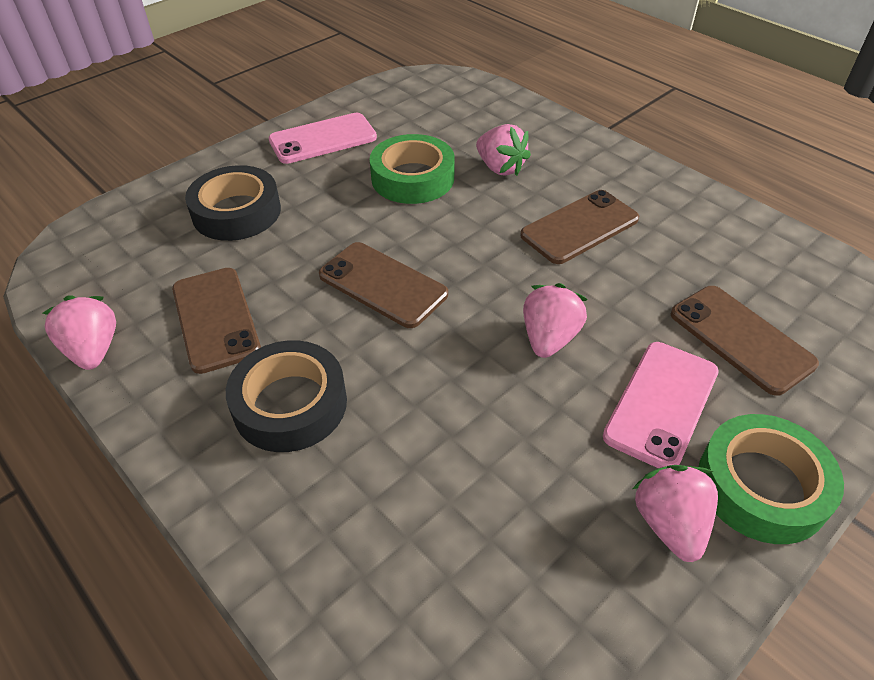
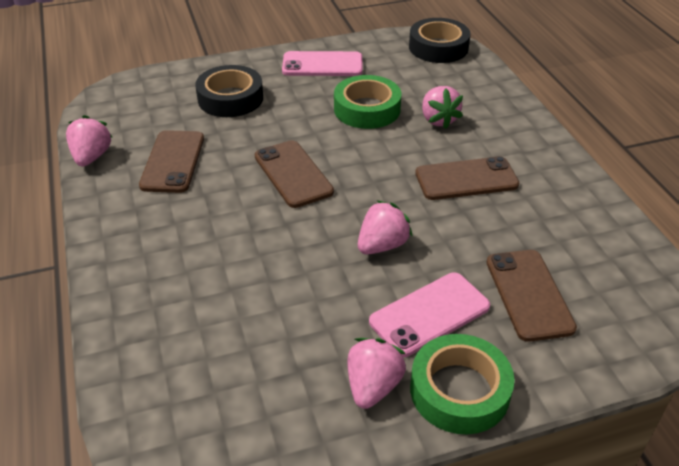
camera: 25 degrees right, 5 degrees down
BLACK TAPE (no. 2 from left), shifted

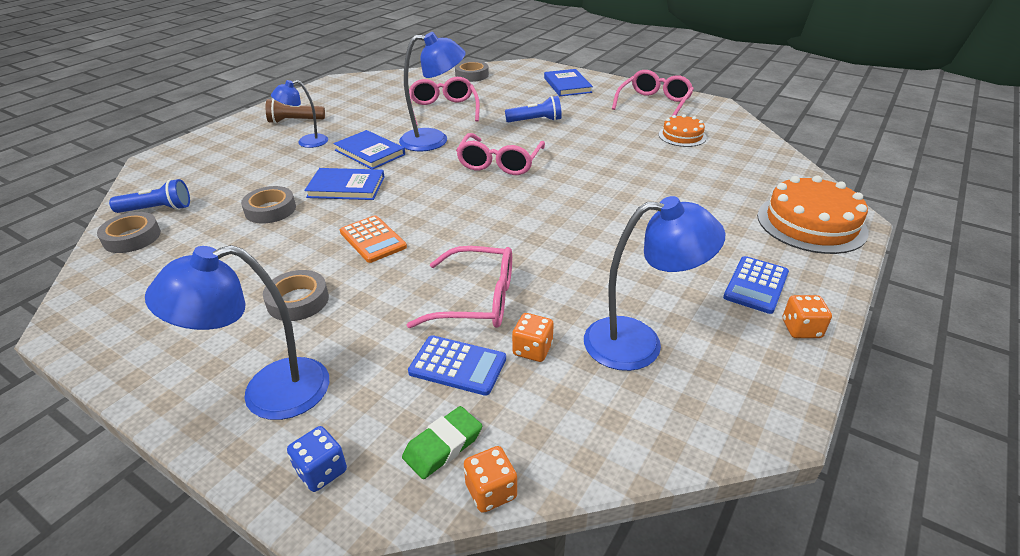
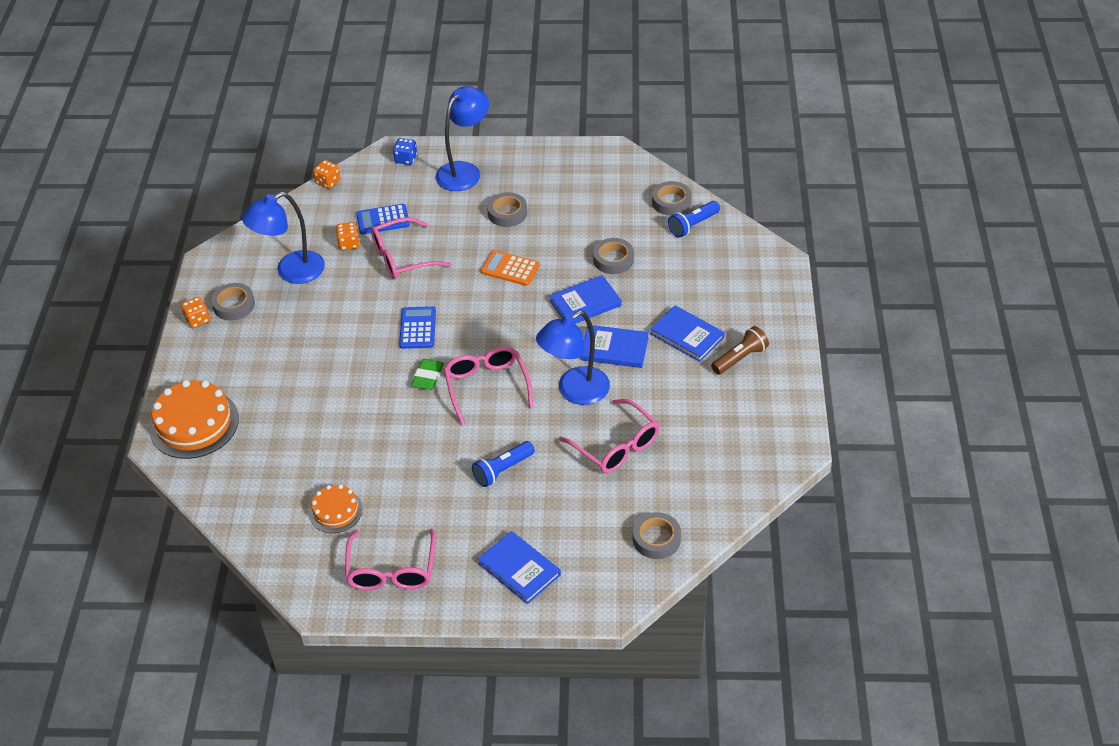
camera: 150 degrees right, 10 degrees up
none -> GREY TAPE (no. 1 from left)
BLUE CALCULATOR (no. 2 from left), shifted
GREEN ERASER, shifted
BLUE LAMP (no. 2 from left) -> BLUE BOOK (no. 4 from left)

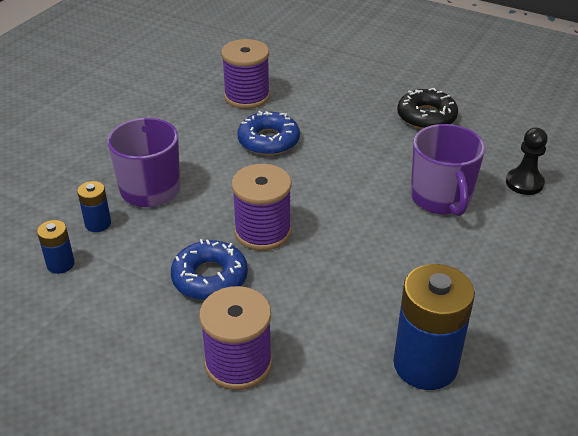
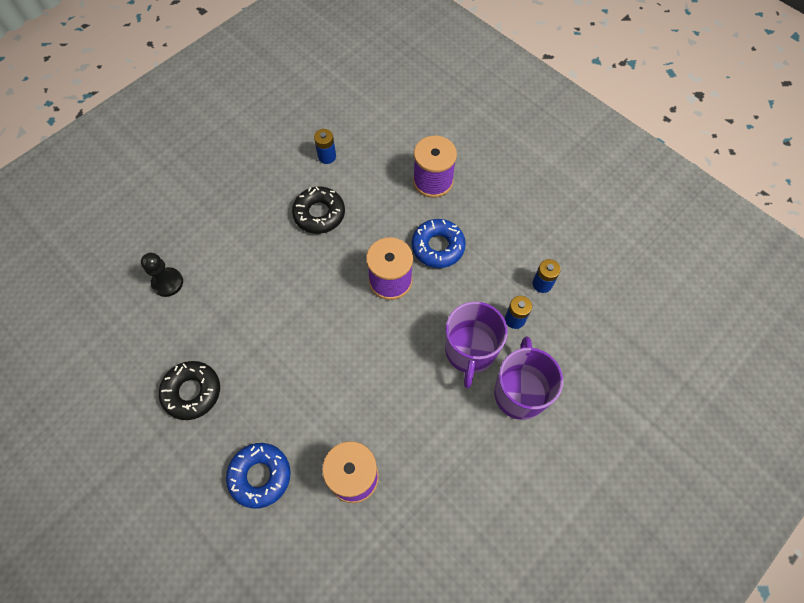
camera: 165 degrees left, 25 degrees up
BLUE DONUT (no. 2 from left in the first image) -> BLUE DONUT (no. 1 from left), shifted
none -> BLACK DONUT (no. 2 from left)
BLUE BATTERY (no. 3 from left in the first image) -> BLUE BATTERY (no. 1 from left), x0.49
PURPLE MUG (no. 2 from left), shifted

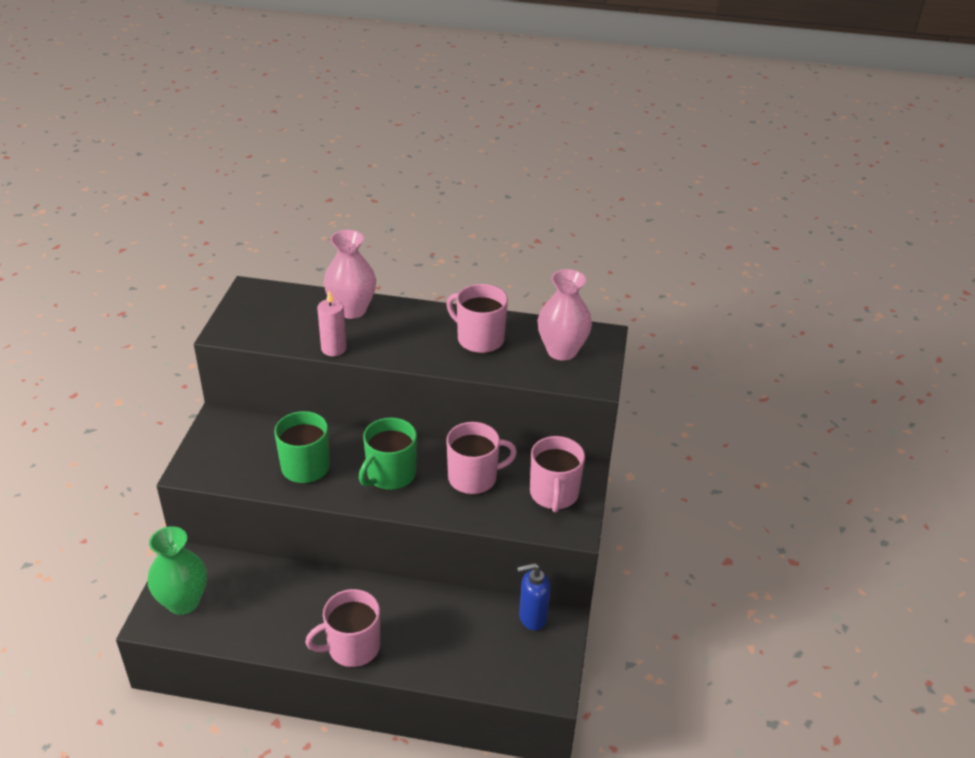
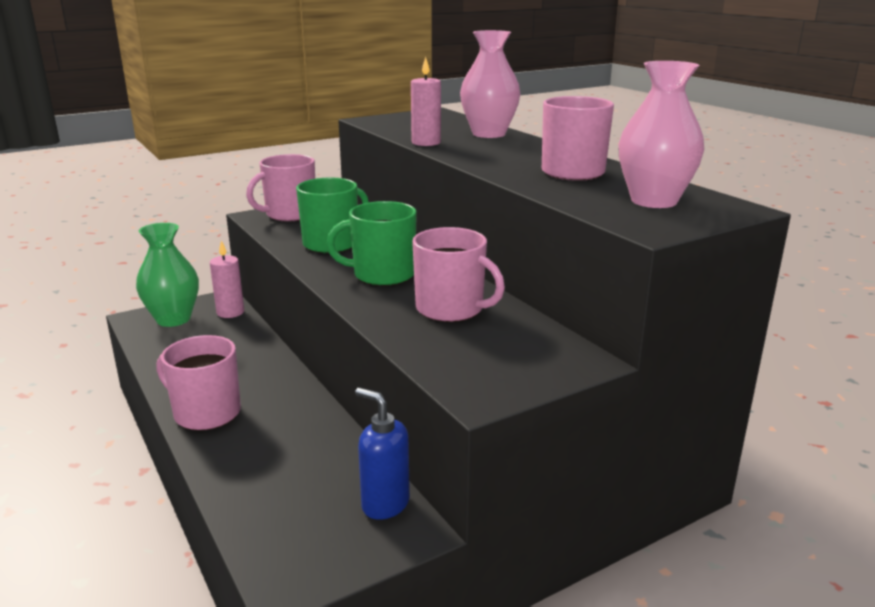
camera: 50 degrees right, 15 degrees down
none -> PINK CANDLE (no. 1 from left)
PINK MUG (no. 4 from left in the first image) -> PINK MUG (no. 2 from left), shifted

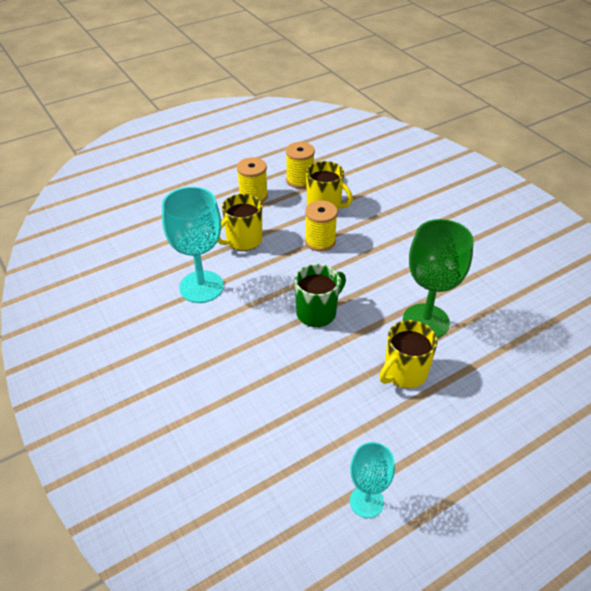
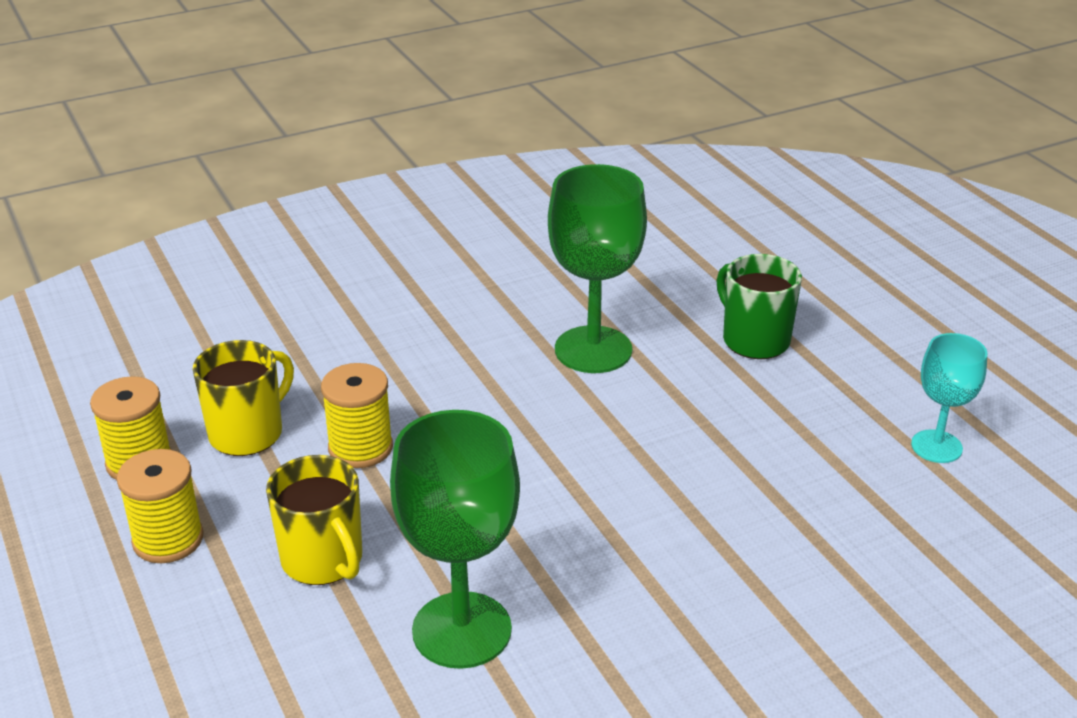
camera: 85 degrees left, 10 degrees down
TURQUOISE GOBLET (no. 1 from left) -> GREEN GOBLET (no. 1 from left)
GREEN MUG, shifted
YELLOW MUG (no. 3 from left) -> none

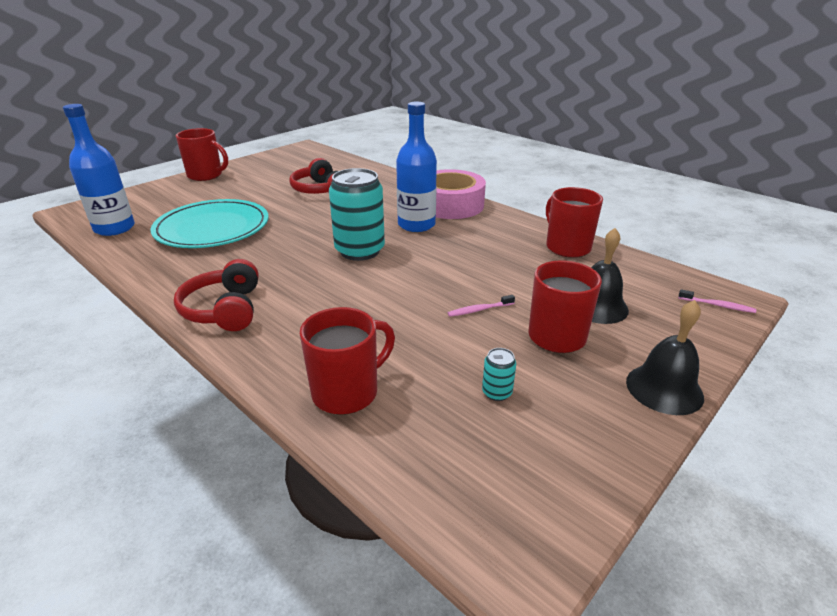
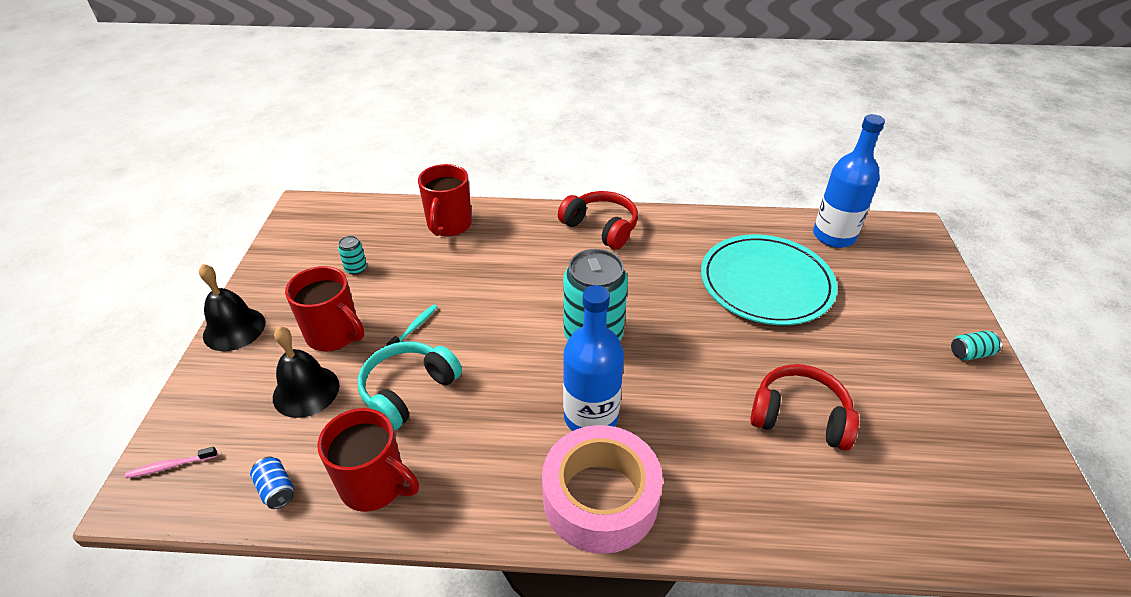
camera: 140 degrees right, 10 degrees up
none -> BLUE CAN
none -> TURQUOISE HEADPHONES
PINK TOOTHBRUSH (no. 1 from left) -> TURQUOISE TOOTHBRUSH
RED MUG (no. 1 from left) -> TURQUOISE CAN (no. 3 from left)

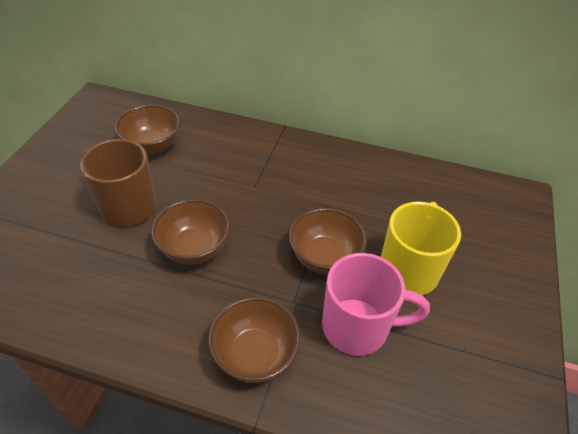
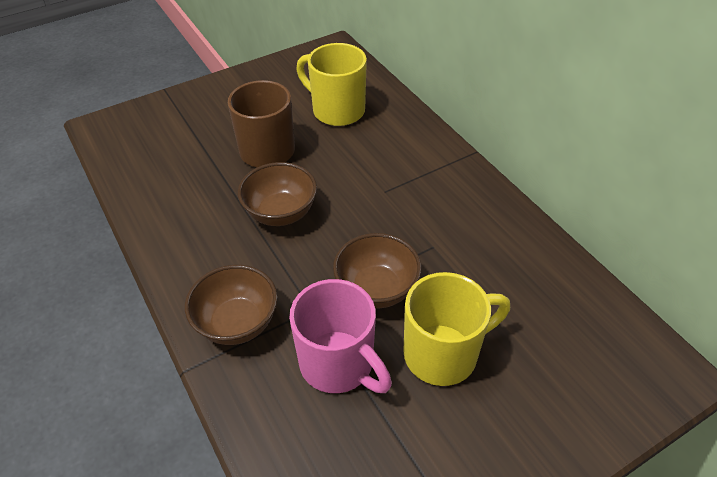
camera: 45 degrees right, 0 degrees up
BROWN BOWL (no. 1 from left) -> YELLOW MUG (no. 1 from left)

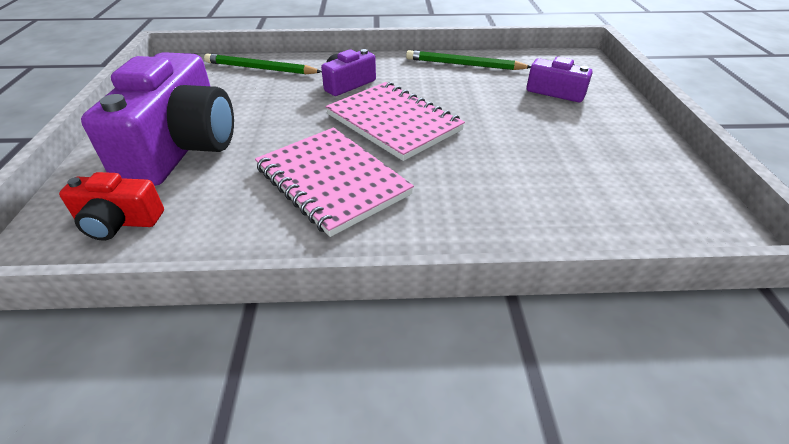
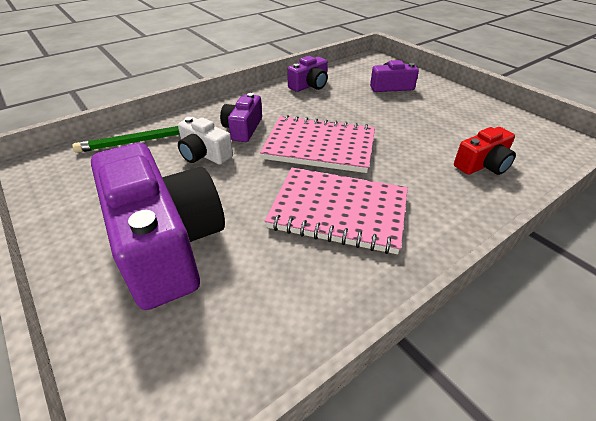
camera: 35 degrees left, 0 degrees up
none -> WHITE CAMERA
GREEN PENCIL (no. 2 from left) -> PURPLE CAMERA (no. 3 from left)
RED CAMERA, shifted

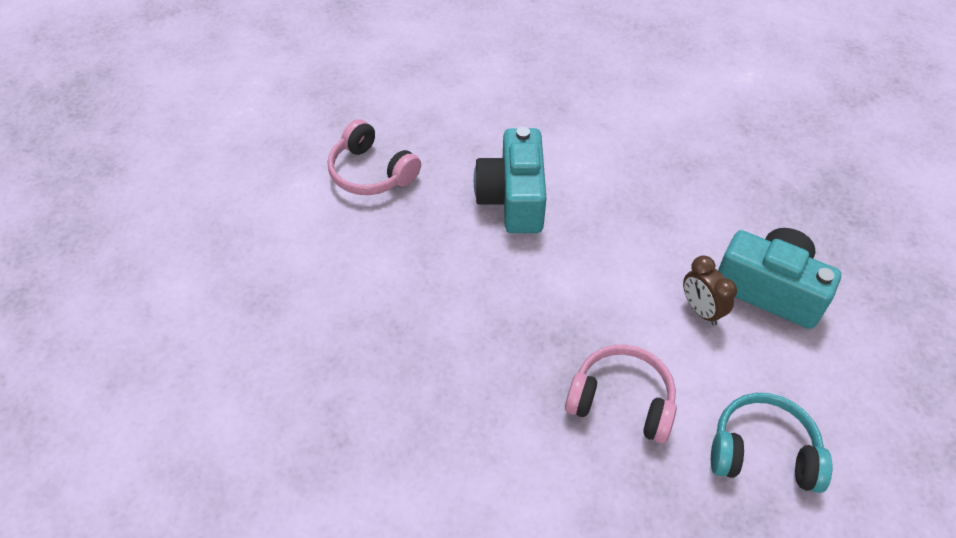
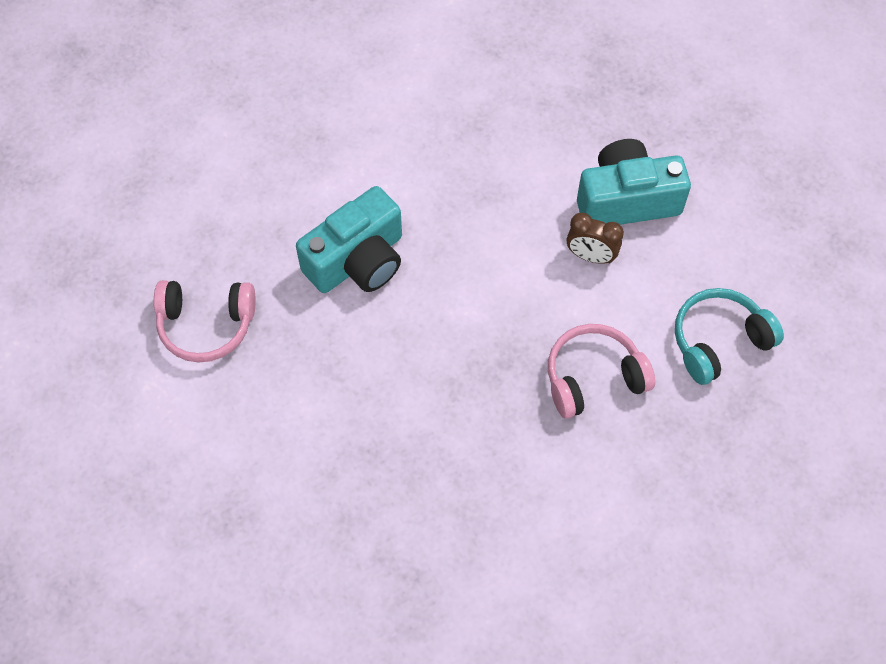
camera: 40 degrees left, 10 degrees up
TURQUOISE CAMERA (no. 1 from left), 90 degrees counterclockwise

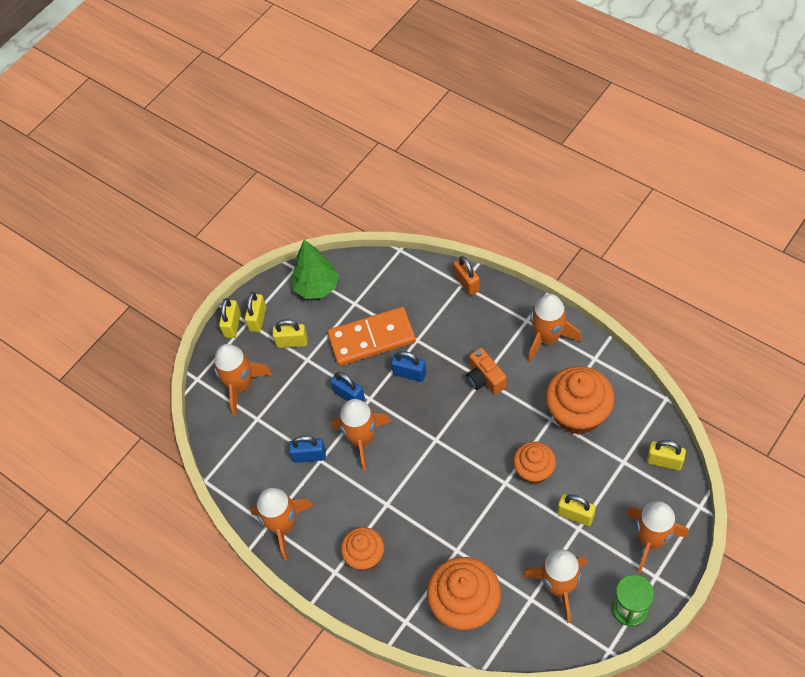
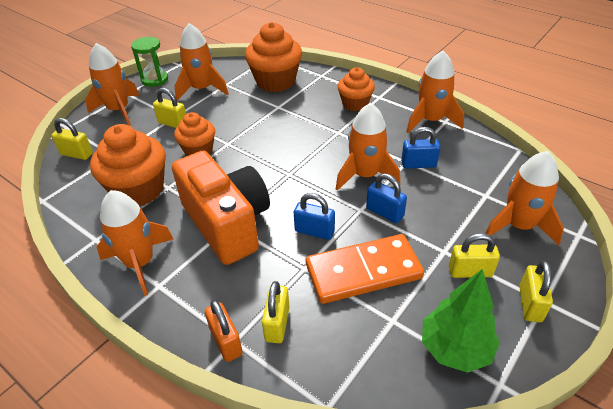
camera: 175 degrees right, 15 degrees down
ORANGE CAMERA, x2.08
YELLOW PADLOCK (no. 1 from left in the first image) -> YELLOW PADLOCK (no. 3 from left), shifted

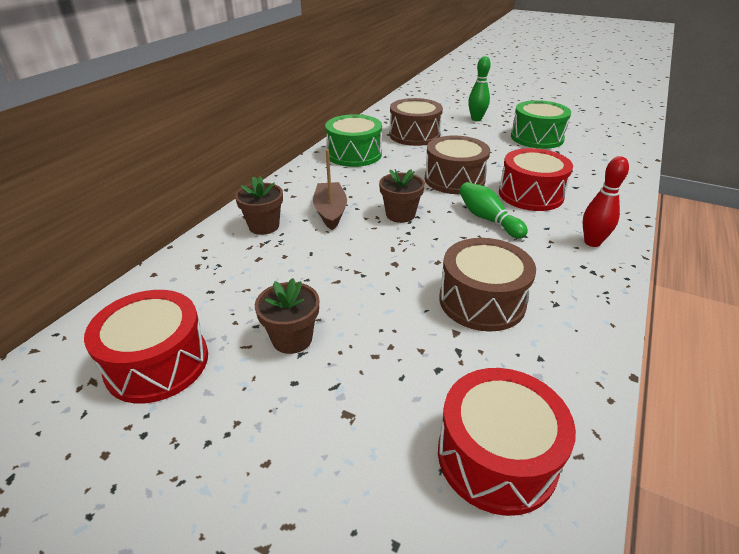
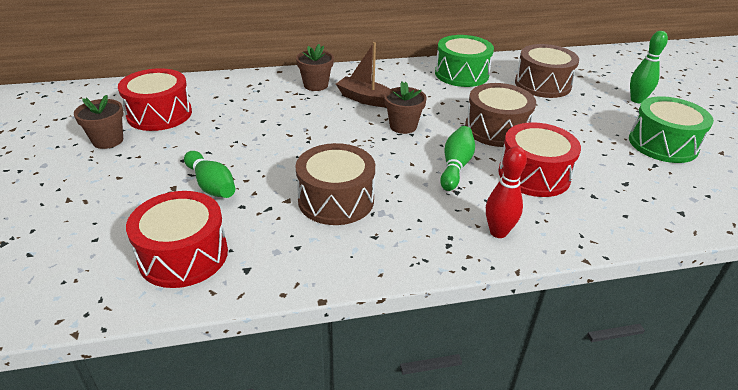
camera: 50 degrees right, 0 degrees up
BROWN FLOWER POT (no. 2 from left in the first image) -> BROWN FLOWER POT (no. 1 from left), shifted
none -> GREEN BOWLING PIN (no. 1 from left)
BROWN BOAT, 105 degrees counterclockwise

